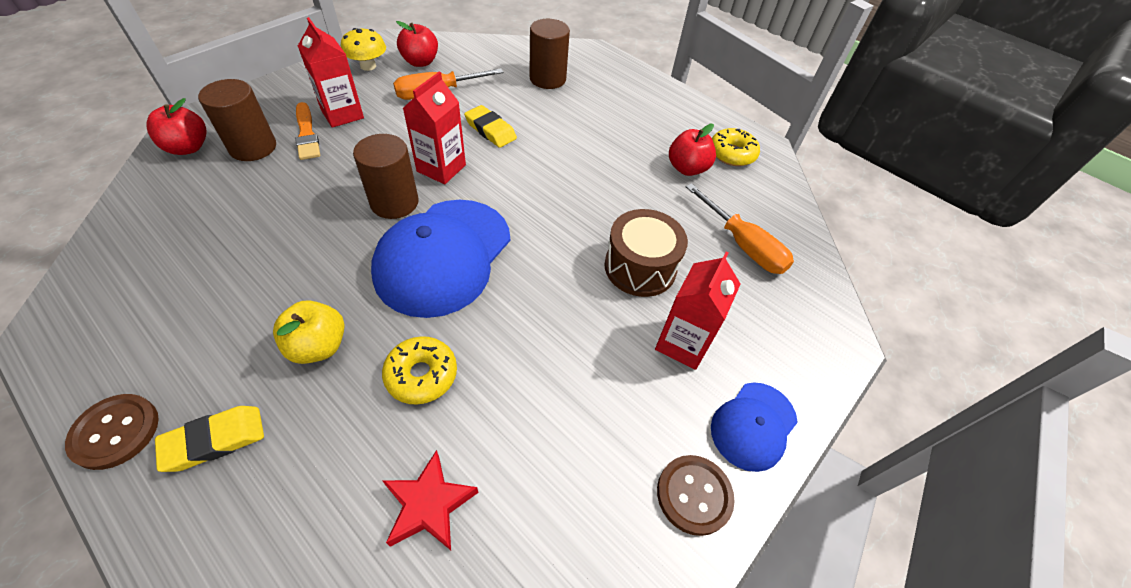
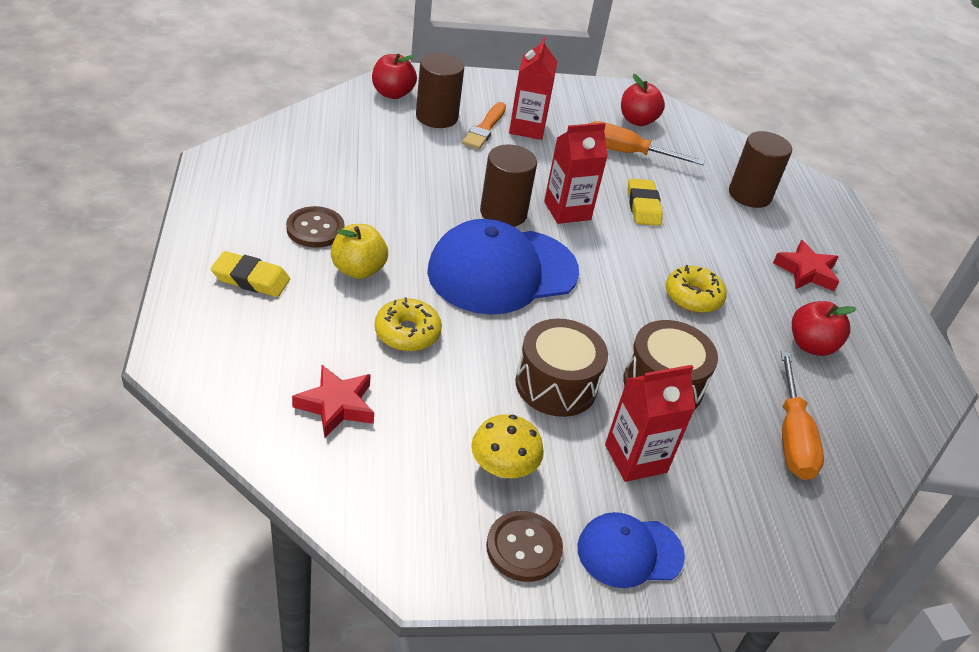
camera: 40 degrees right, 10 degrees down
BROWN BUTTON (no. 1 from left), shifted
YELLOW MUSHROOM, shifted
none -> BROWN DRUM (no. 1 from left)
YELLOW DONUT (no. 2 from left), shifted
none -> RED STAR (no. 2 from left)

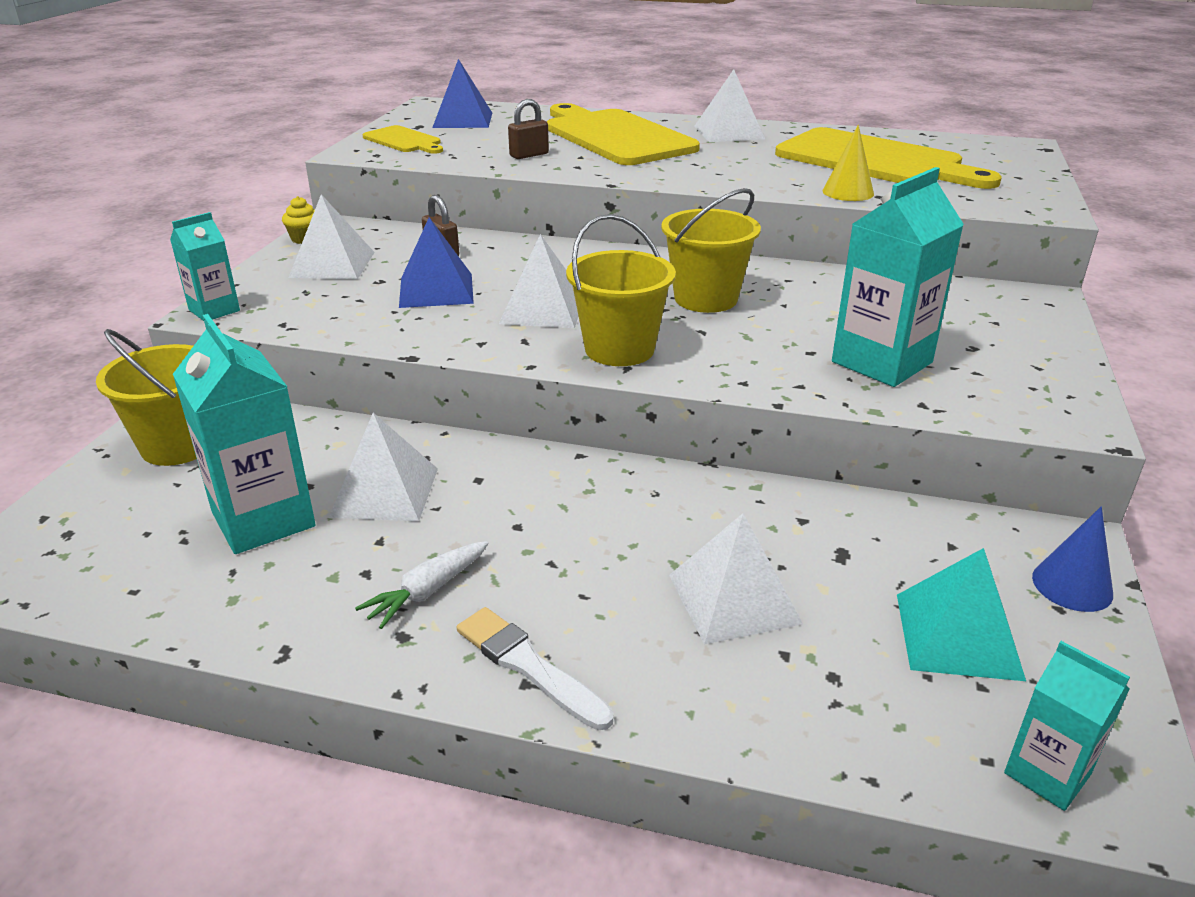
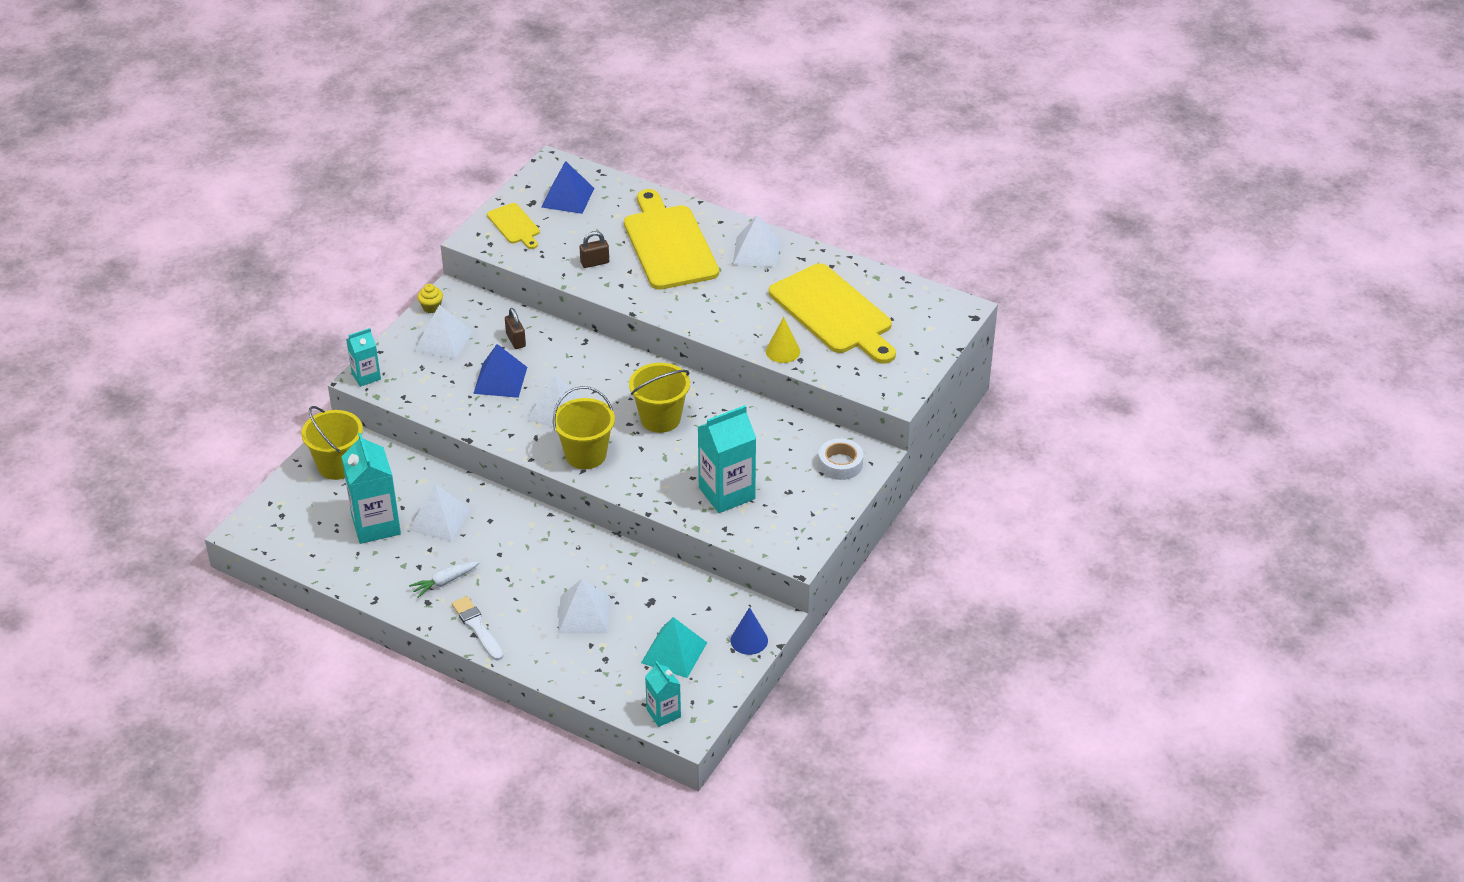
camera: 15 degrees right, 10 degrees up
none -> WHITE TAPE

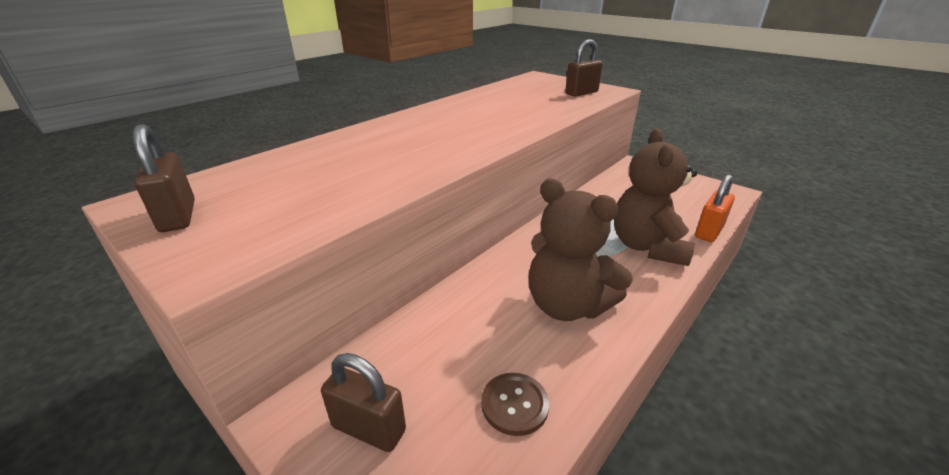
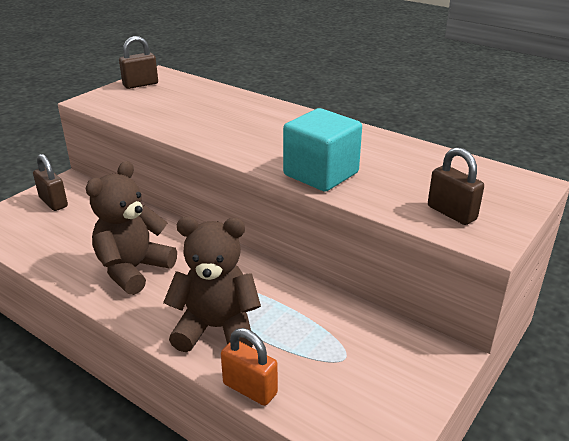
camera: 85 degrees right, 0 degrees up
BROWN PADLOCK (no. 2 from left in the first image) -> BROWN PADLOCK (no. 1 from left), 60 degrees counterclockwise
none -> TURQUOISE CUBE
BROWN BUTTON -> none

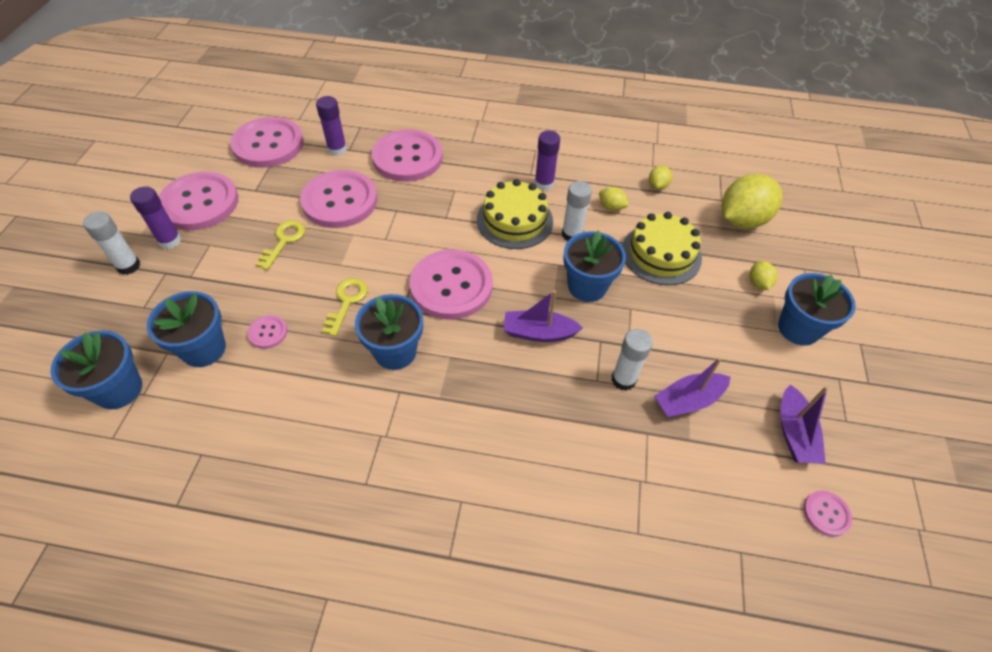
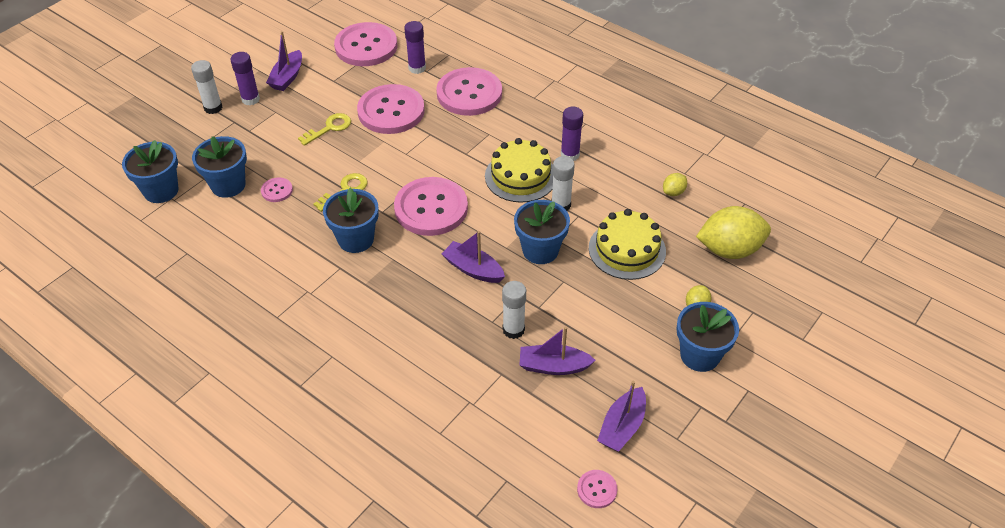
camera: 30 degrees right, 5 degrees down
PINK BUTTON (no. 1 from left) -> PURPLE BOAT (no. 1 from left)
YELLOW LEMON (no. 1 from left) -> none

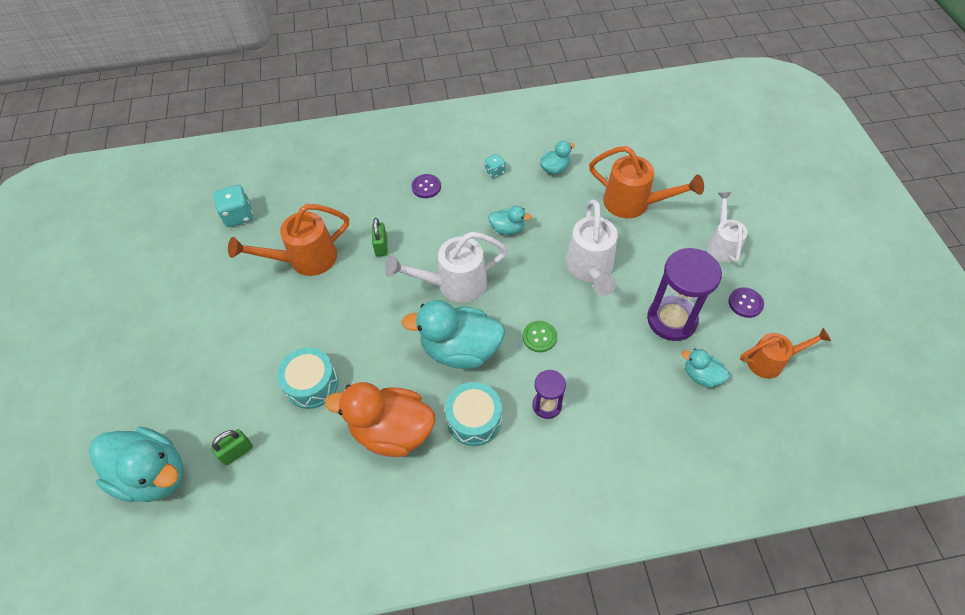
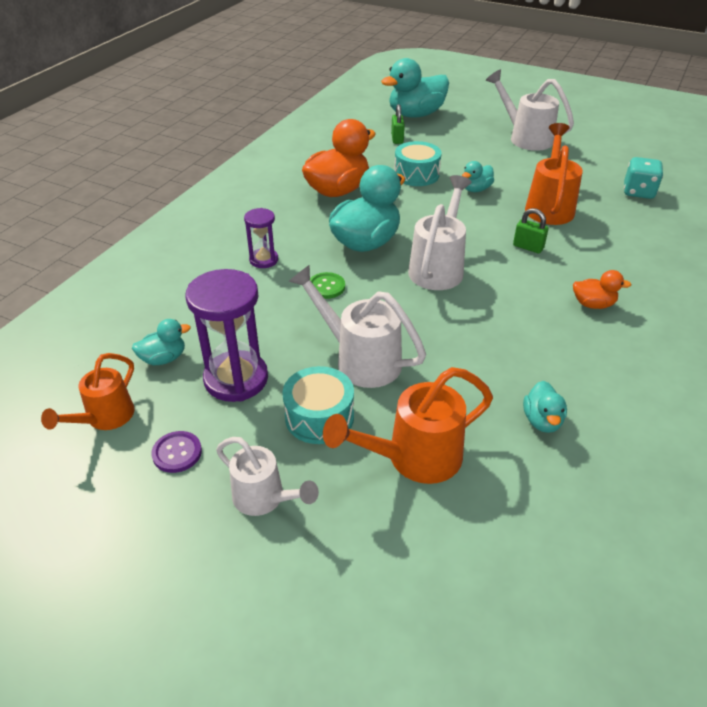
camera: 125 degrees right, 15 degrees down
TURQUOISE DRUM (no. 2 from left in the first image) -> TURQUOISE DRUM (no. 1 from left), shifted
TURQUOISE DUCK (no. 3 from left in the first image) -> TURQUOISE DUCK (no. 4 from left), shifted
none -> WHITE WATERING CAN (no. 4 from left)
PURPLE BUTTON (no. 1 from left) -> ORANGE DUCK (no. 2 from left)
TURQUOISE DICE (no. 2 from left) -> none

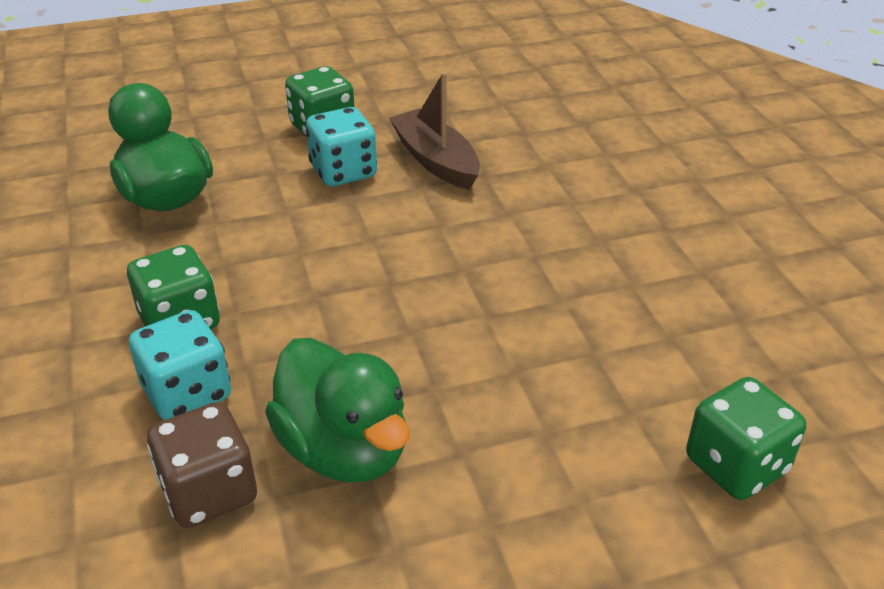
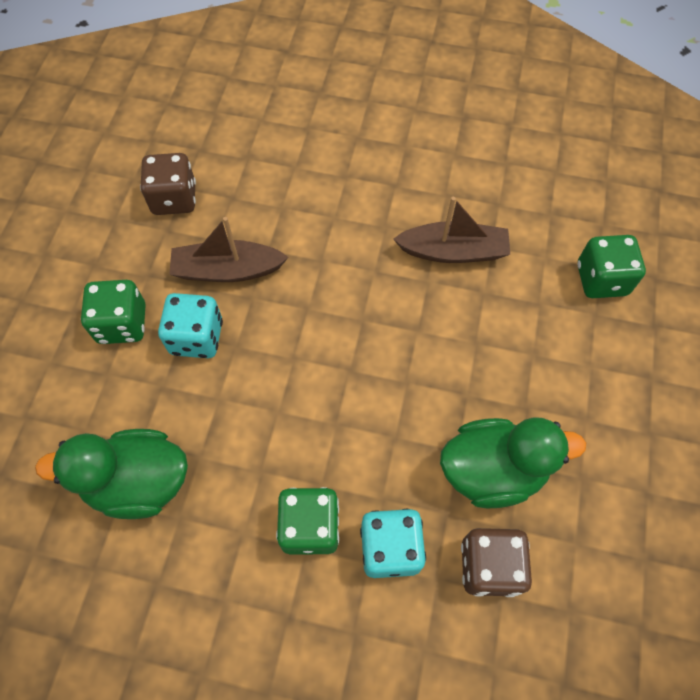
camera: 60 degrees left, 25 degrees up
none -> BROWN DICE (no. 1 from left)
none -> BROWN BOAT (no. 2 from left)

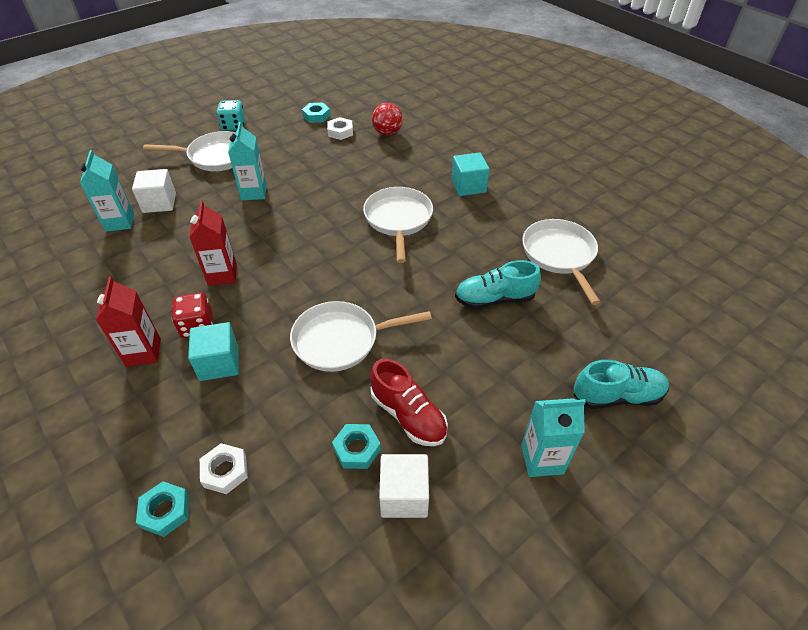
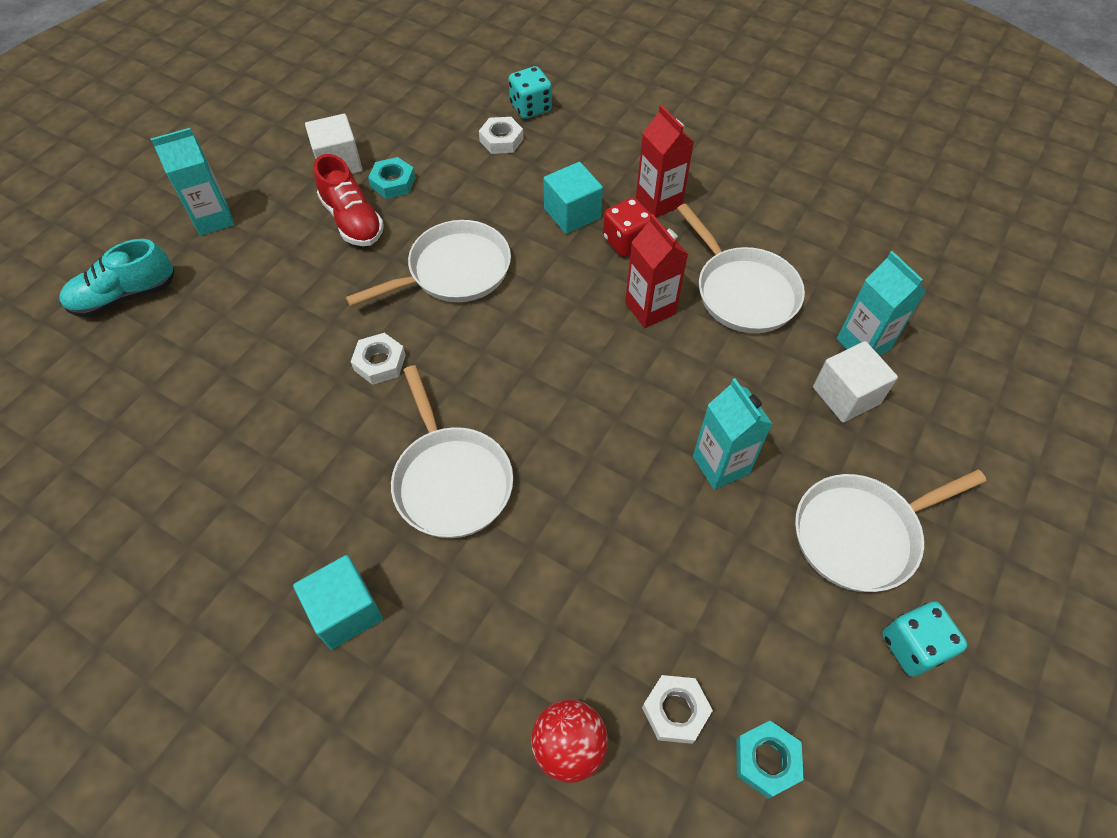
camera: 160 degrees right, 10 degrees up
RED SHOE, 150 degrees counterclockwise
none -> WHITE NUT (no. 1 from left)
TURQUOISE NUT (no. 1 from left) -> TURQUOISE DICE (no. 1 from left)
WHITE PAN (no. 4 from left in the first image) -> WHITE PAN (no. 3 from left), shifted
TURQUOISE SHOE (no. 1 from left) -> none

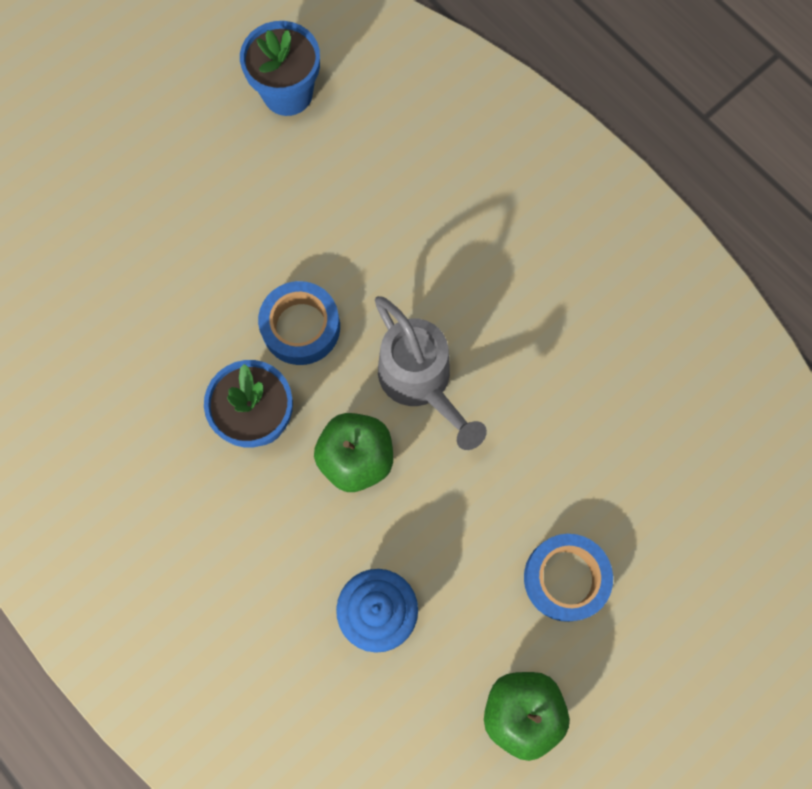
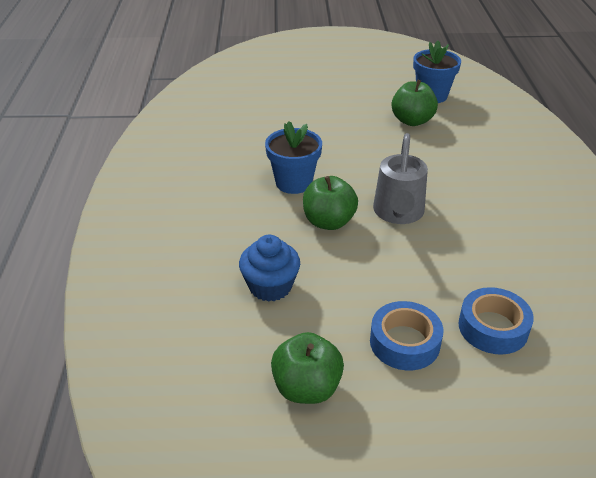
camera: 40 degrees right, 35 degrees down
none -> GREEN APPLE (no. 3 from left)
BLUE TAPE (no. 1 from left in the first image) -> BLUE TAPE (no. 2 from left), shifted

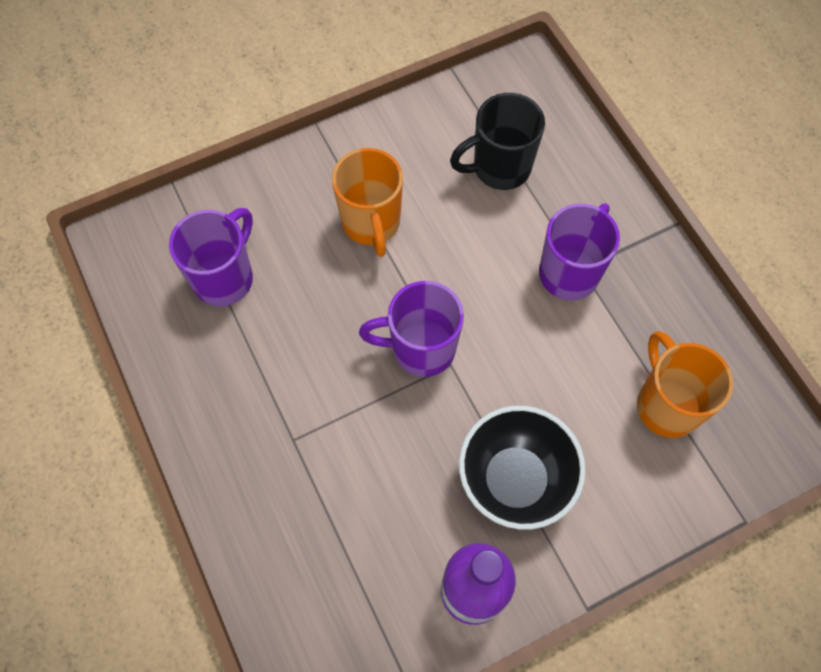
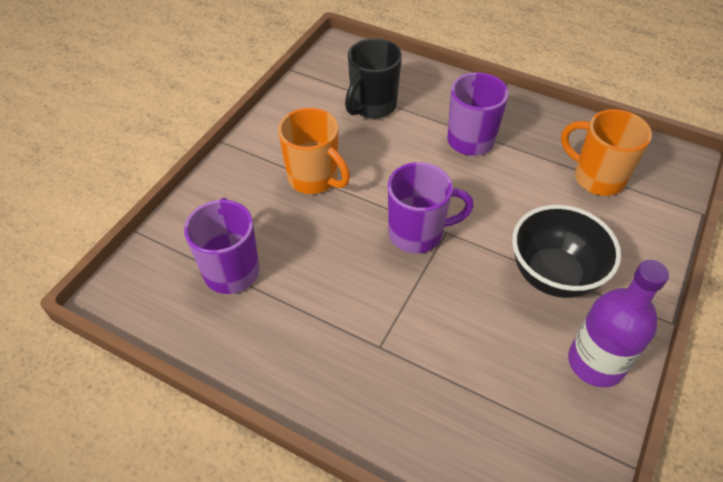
camera: 35 degrees left, 15 degrees down
PURPLE MUG (no. 2 from left), 150 degrees counterclockwise

